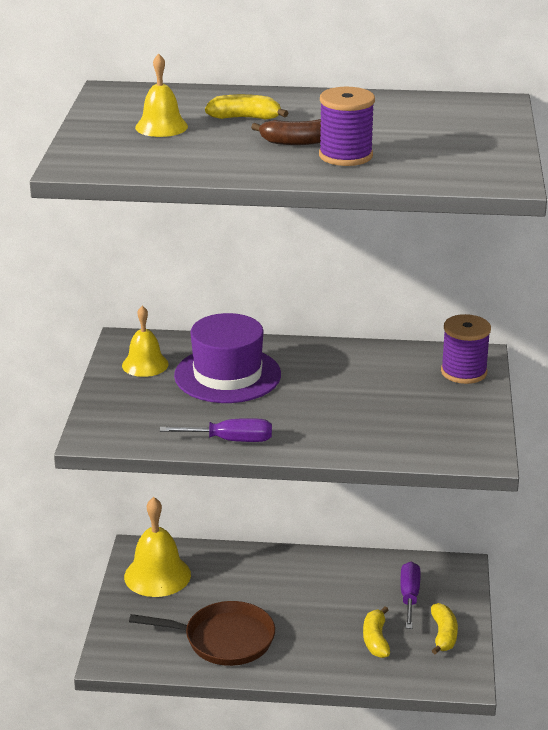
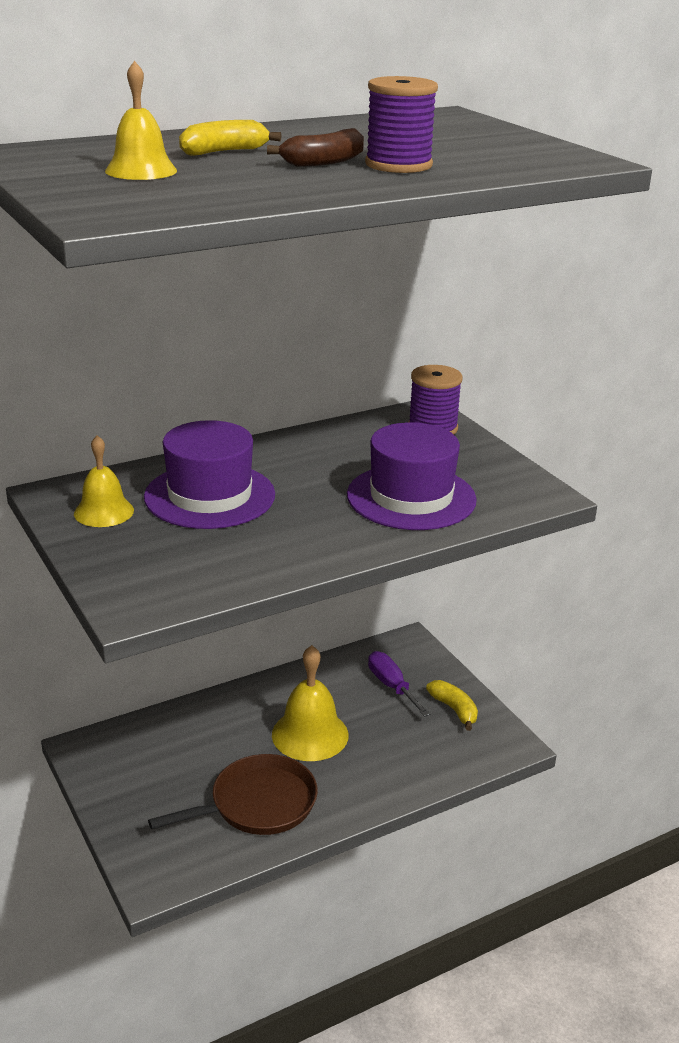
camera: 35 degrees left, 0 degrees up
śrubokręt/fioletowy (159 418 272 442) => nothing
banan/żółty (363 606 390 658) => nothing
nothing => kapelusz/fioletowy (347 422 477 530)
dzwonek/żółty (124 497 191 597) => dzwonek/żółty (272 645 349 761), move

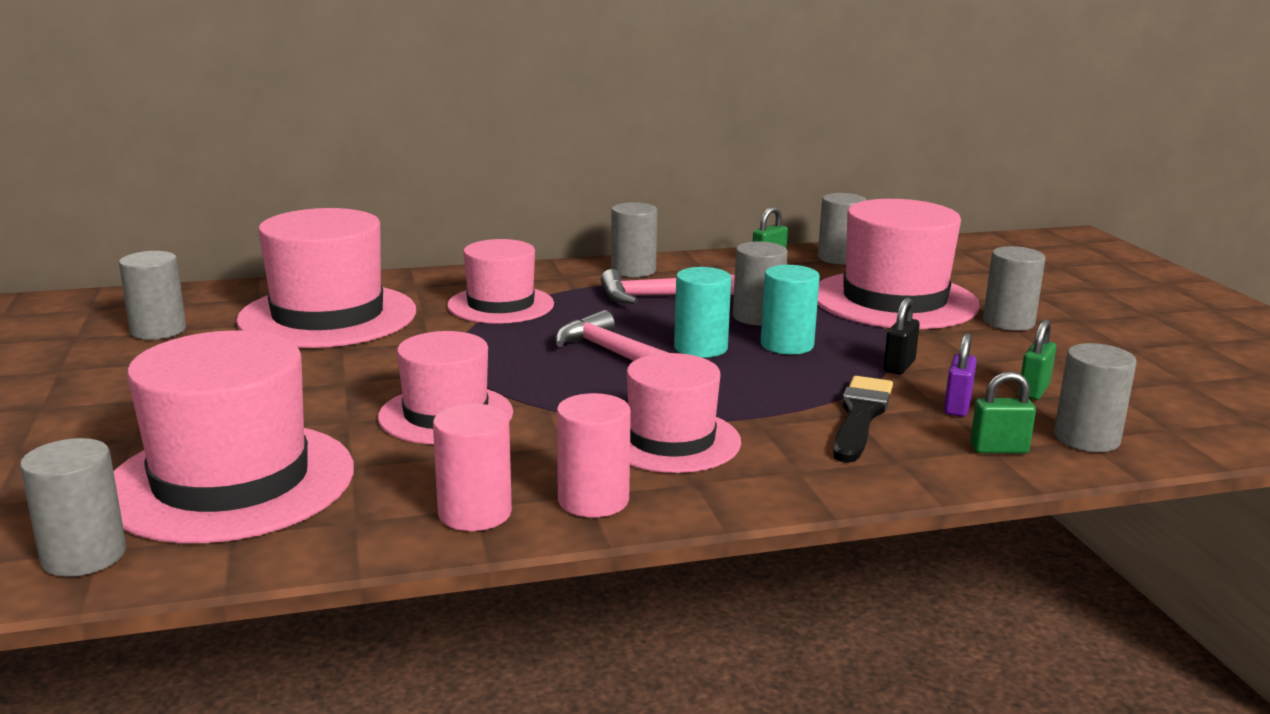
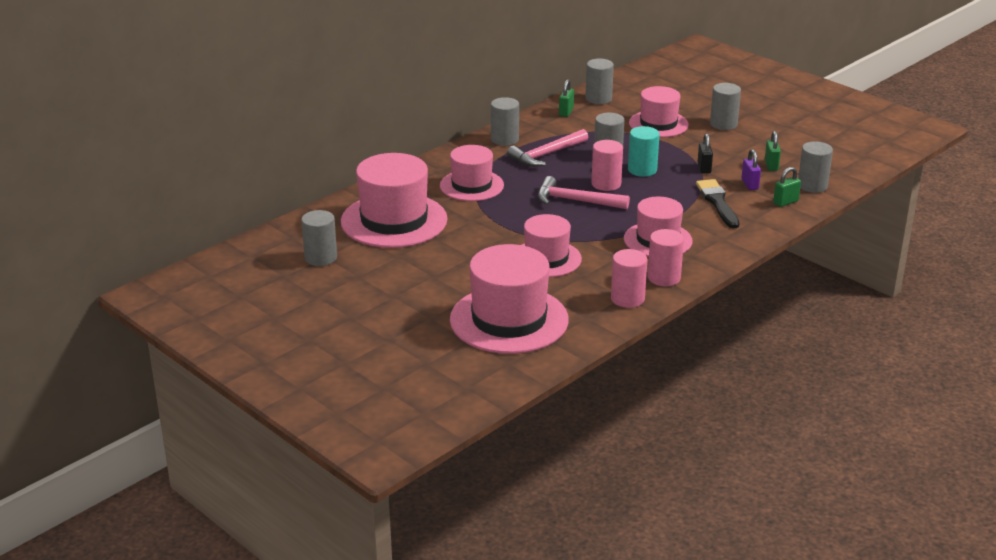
camera: 30 degrees left, 10 degrees up
walec/szary (20 438 126 577) => nothing
walec/turkusowy (674 267 731 358) => walec/różowy (591 140 623 191)
kapelusz/różowy (818 199 980 329) => kapelusz/różowy (629 86 689 137), x0.63

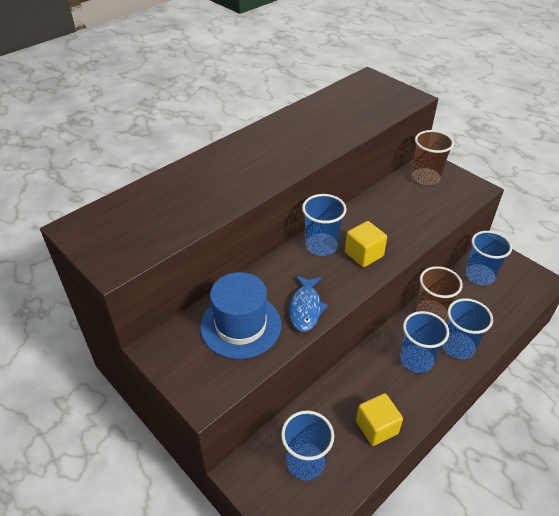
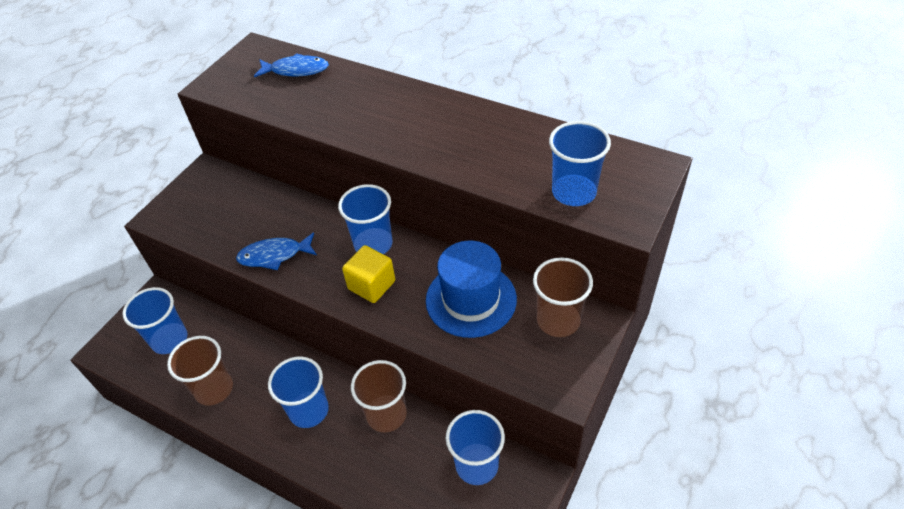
camera: 75 degrees right, 5 degrees up
nothing => ryba/niebieski (254 53 329 77)
kapelusz/niebieski (200 272 281 359) => kapelusz/niebieski (426 241 517 338), move
szklanka/niebieski (442 298 493 359) => szklanka/niebieski (549 121 611 206), move
sześcian/żółty (356 393 403 446) => szklanka/brązowy (167 336 233 406)

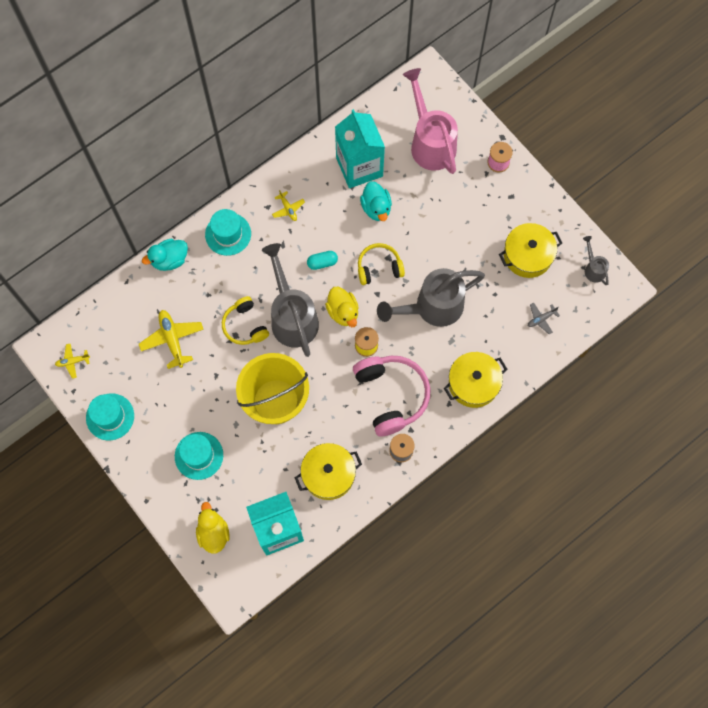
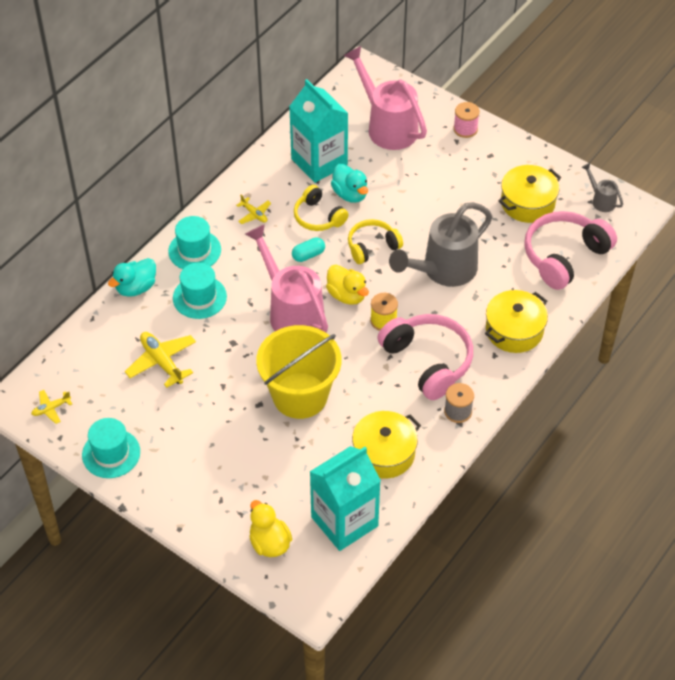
camera: 15 degrees left, 20 degrees down
kapelusz/turkusowy (175 432 223 480) => kapelusz/turkusowy (173 263 227 319), move
słuchawki/żółty (222 296 269 345) => słuchawki/żółty (294 185 349 231), move
samolot/szary (528 302 560 334) => słuchawki/różowy (524 211 617 290)
konewka/szary (262 243 319 357) => konewka/różowy (245 224 328 332)

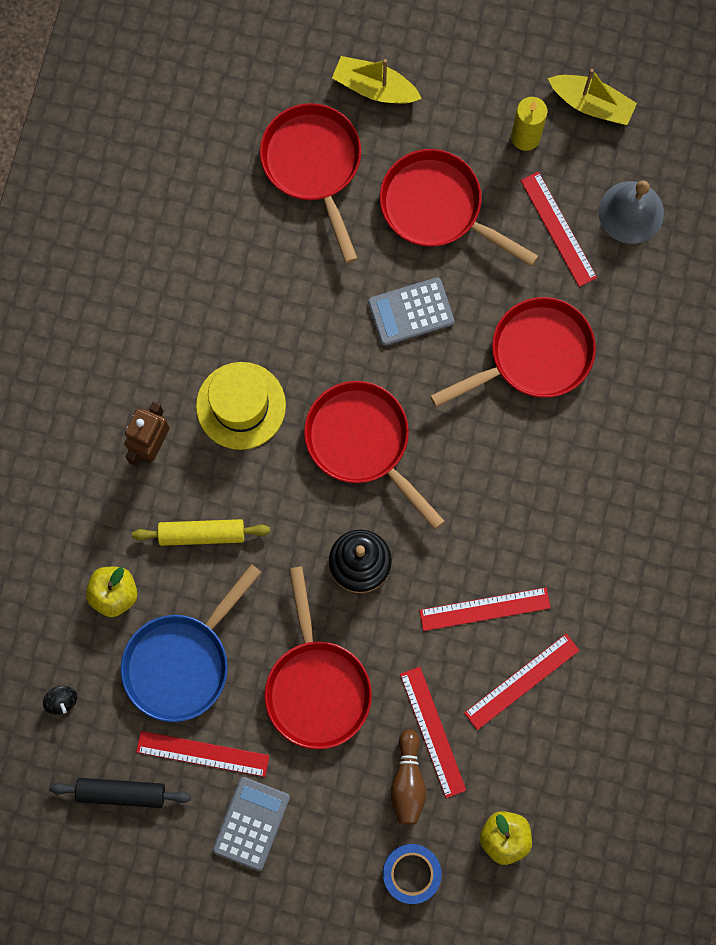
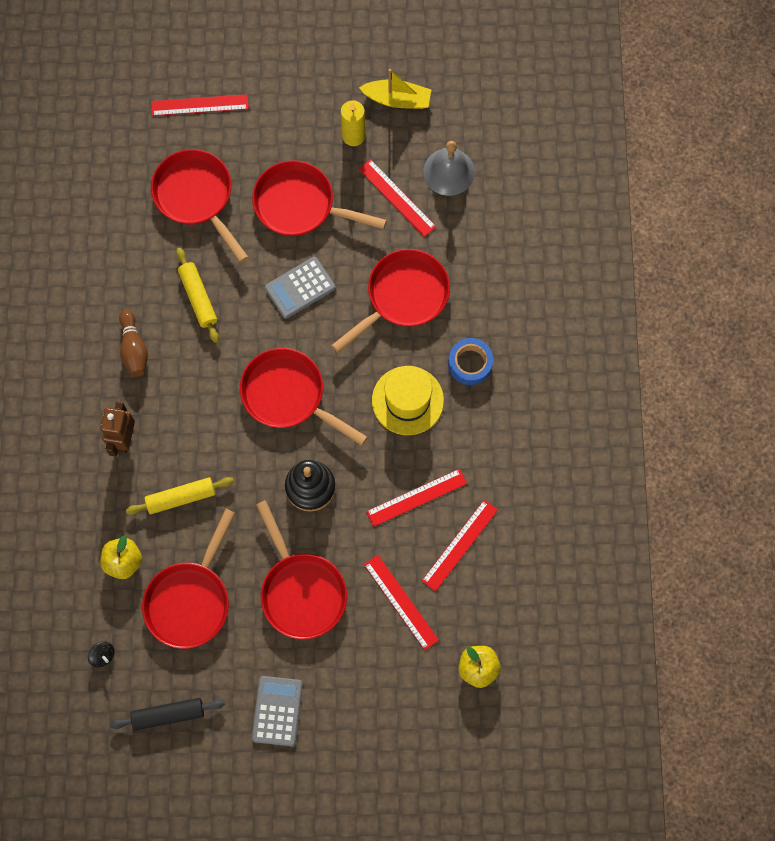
camera: 15 degrees left, 5 degrees down
łódka/żółty (332 56 422 104) => nothing
nothing => wałek do ciasta/żółty (176 248 219 343)
linijka/czerwony (136 731 269 777) => linijka/czerwony (151 94 249 116), move
kapelusz/żółty (196 362 286 450) => kapelusz/żółty (372 366 444 435), move
taśma klejąca/niebieski (383 844 442 904) => taśma klejąca/niebieski (448 338 493 385), move
kręgiel/brązowy (391 729 426 825) => kręgiel/brązowy (119 310 148 377), move
patelnia/niebieski (121 564 262 722) => patelnia/czerwony (142 509 235 649)

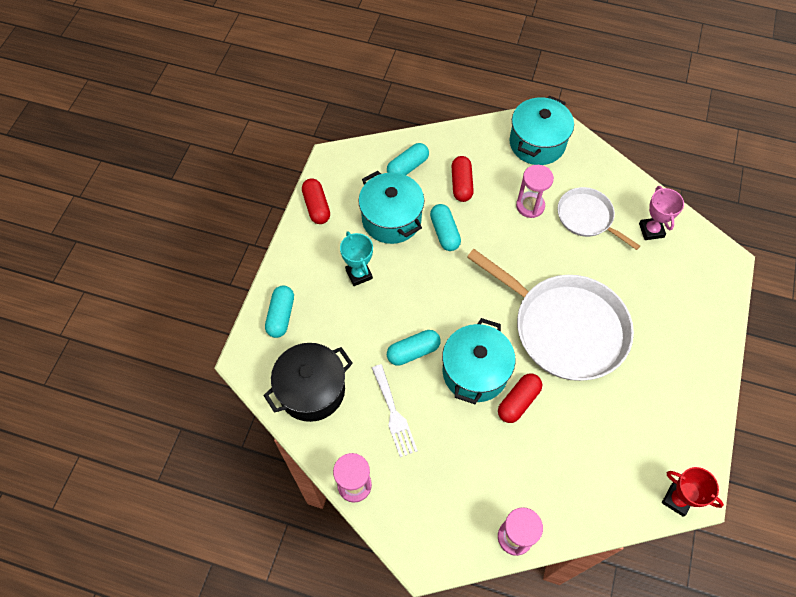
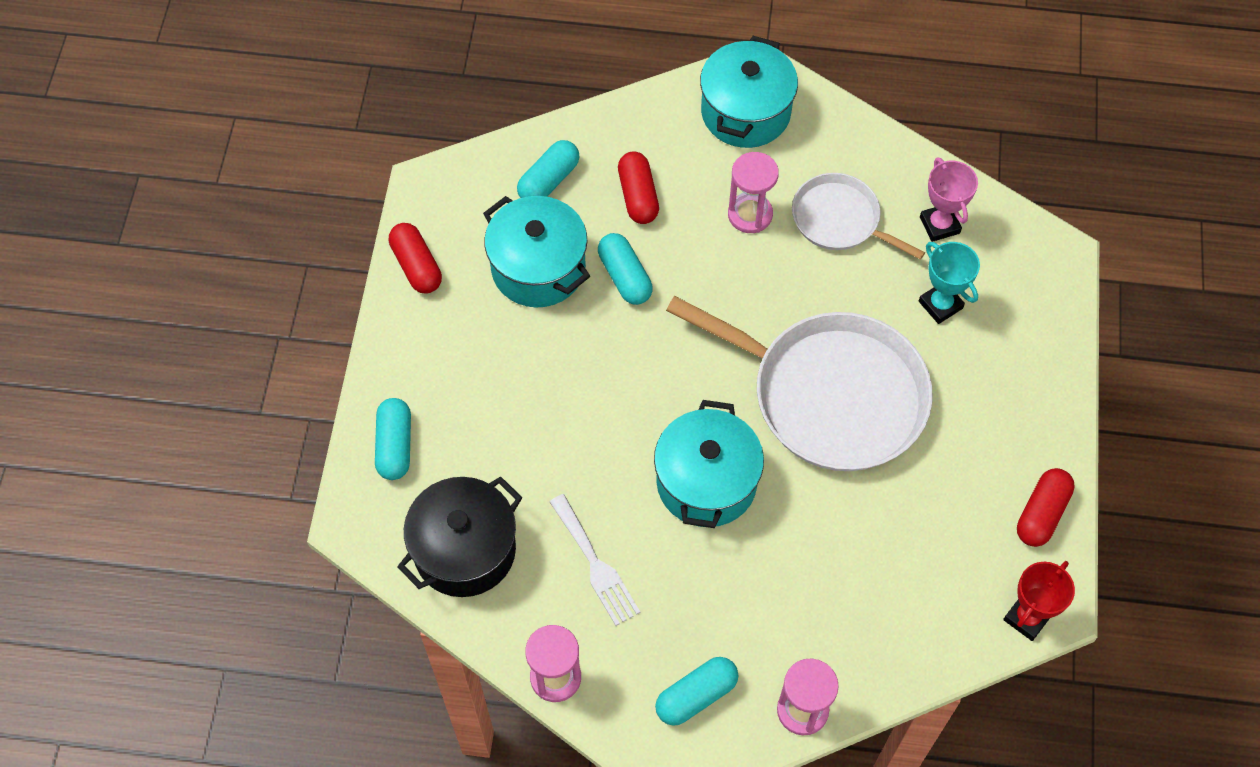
camera: 10 degrees left, 0 degrees up
puchar/turkusowy (340 231 373 286) => puchar/turkusowy (919 242 980 324), move
kapsułka/turkusowy (387 330 440 366) => kapsułka/turkusowy (655 657 738 726), move
kapsułka/czerwony (498 373 542 423) => kapsułka/czerwony (1017 468 1075 547), move
puchar/czerwony (662 467 724 517) => puchar/czerwony (1003 561 1075 641), 75 degrees counterclockwise

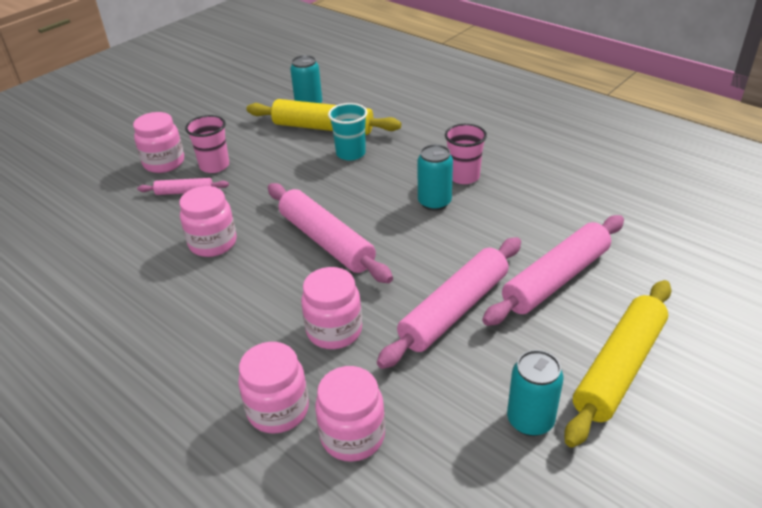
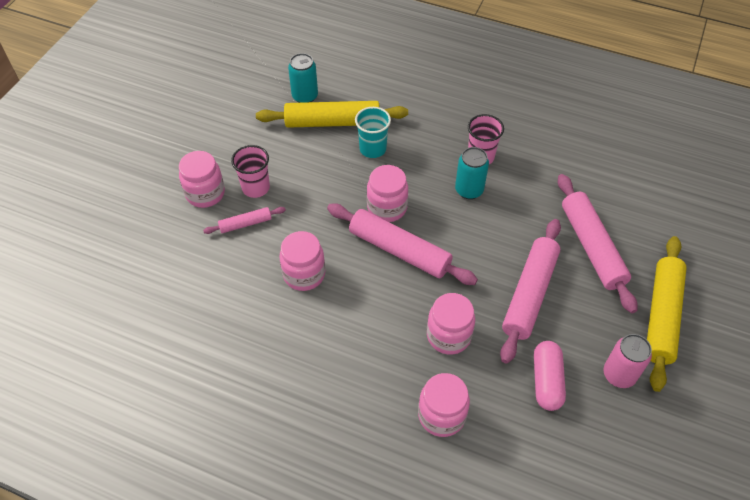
camera: 20 degrees left, 15 degrees up
nothing => kapsułka/różowy (534 341 566 411)
słoik/różowy (315 366 385 462) => słoik/różowy (367 165 408 222), move
puszka/turkusowy (507 350 564 436) => puszka/różowy (603 334 652 388)
wałek do ciasta/różowy (482 215 624 326) => wałek do ciasta/różowy (558 174 638 313), 45 degrees counterclockwise

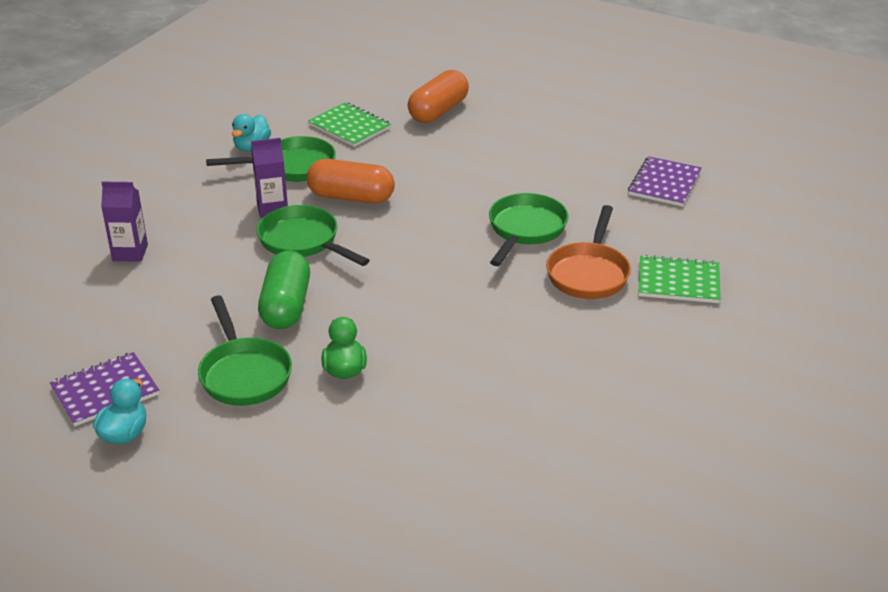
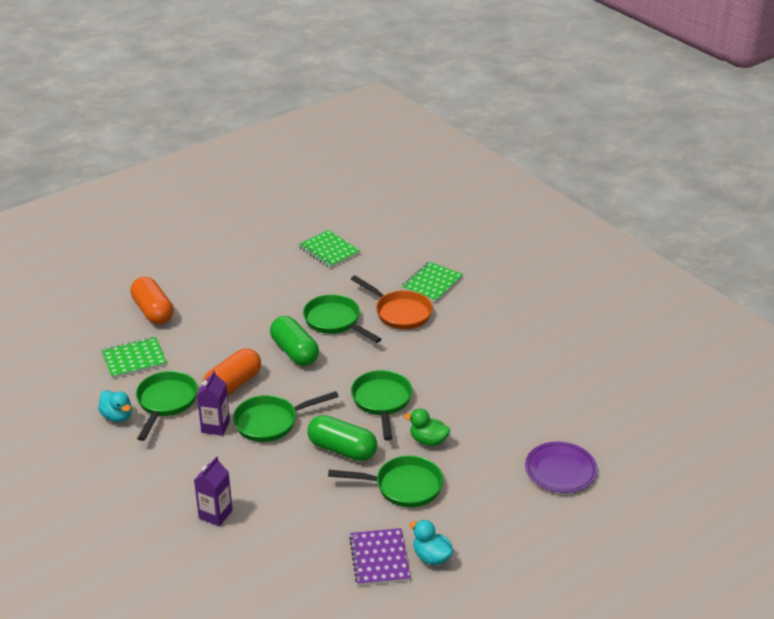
camera: 65 degrees left, 0 degrees up
nothing => kapsułka/zielony (270 316 319 366)
nothing => patelnia/zielony (351 370 412 441)
nothing => talerz/fioletowy (525 442 598 493)
zeszyt/fioletowy (628 156 702 207) => zeszyt/zielony (298 230 360 268)

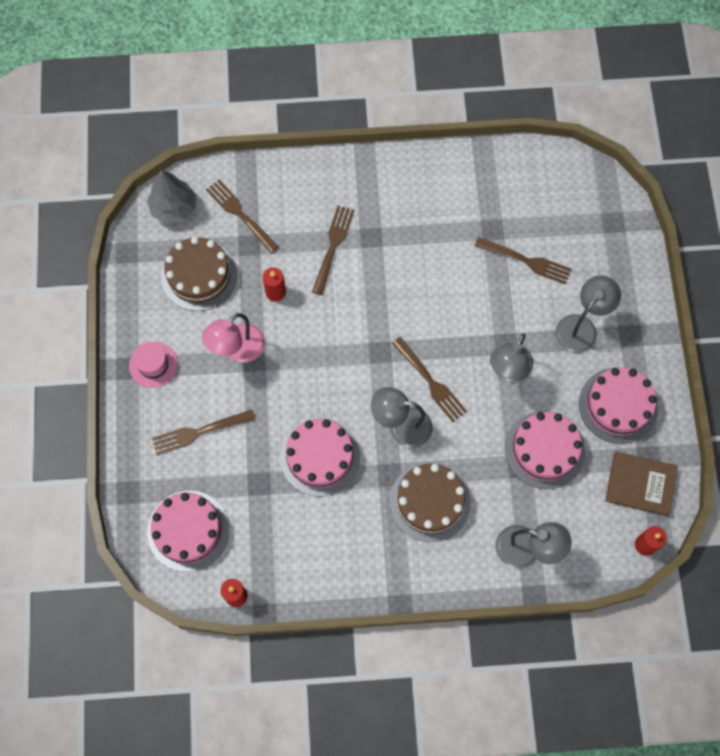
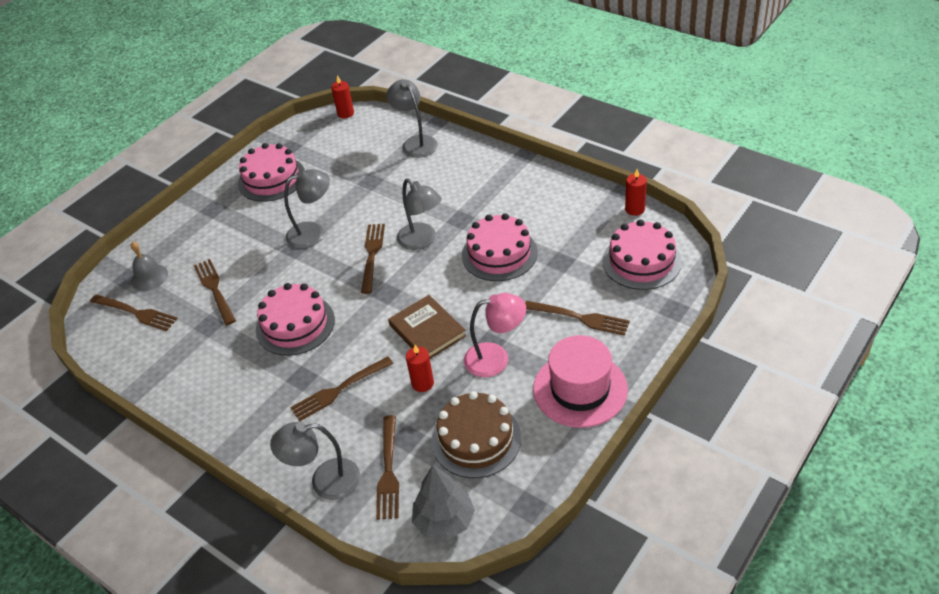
camera: 135 degrees left, 25 degrees down
tort/brązowy (389 462 471 542) => nothing
nothing => widelec/brązowy (90 294 178 331)
nothing => dzwonek/szary (131 241 168 291)
tort/różowy (505 411 585 489) => tort/różowy (256 283 335 356), move
lampka/szary (555 275 621 353) => lampka/szary (270 422 360 500), move
książka/brązowy (605 452 678 516) => książka/brązowy (388 295 466 359), move
kapelusz/różowy (129 342 178 388) => kapelusz/różowy (533 335 628 428), x1.73

